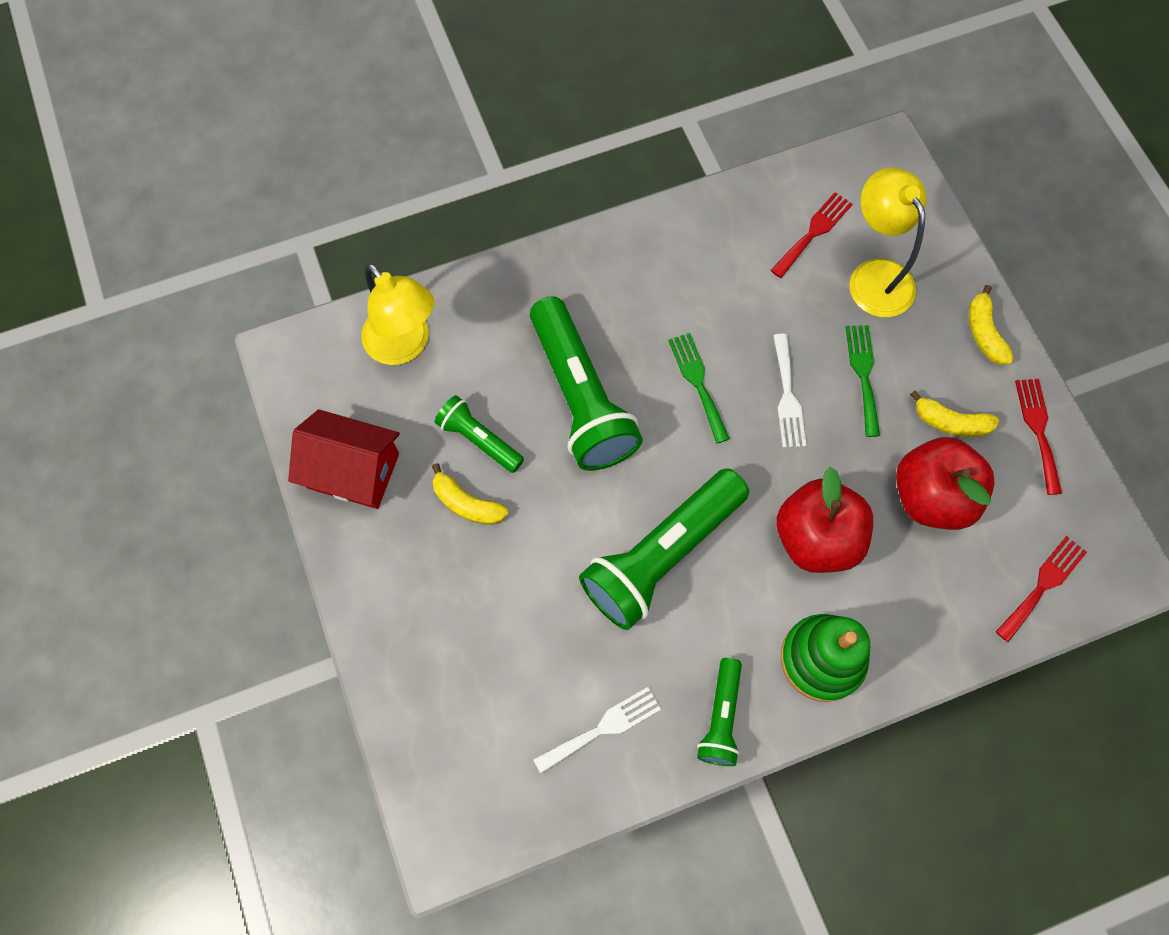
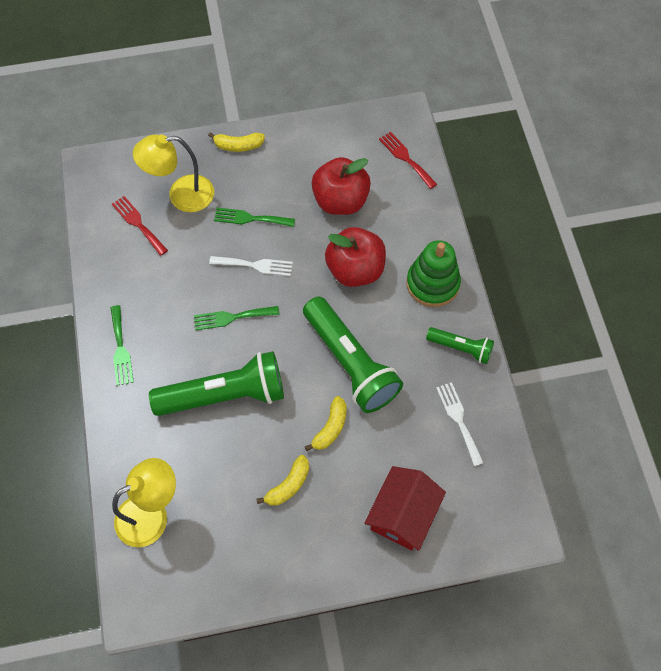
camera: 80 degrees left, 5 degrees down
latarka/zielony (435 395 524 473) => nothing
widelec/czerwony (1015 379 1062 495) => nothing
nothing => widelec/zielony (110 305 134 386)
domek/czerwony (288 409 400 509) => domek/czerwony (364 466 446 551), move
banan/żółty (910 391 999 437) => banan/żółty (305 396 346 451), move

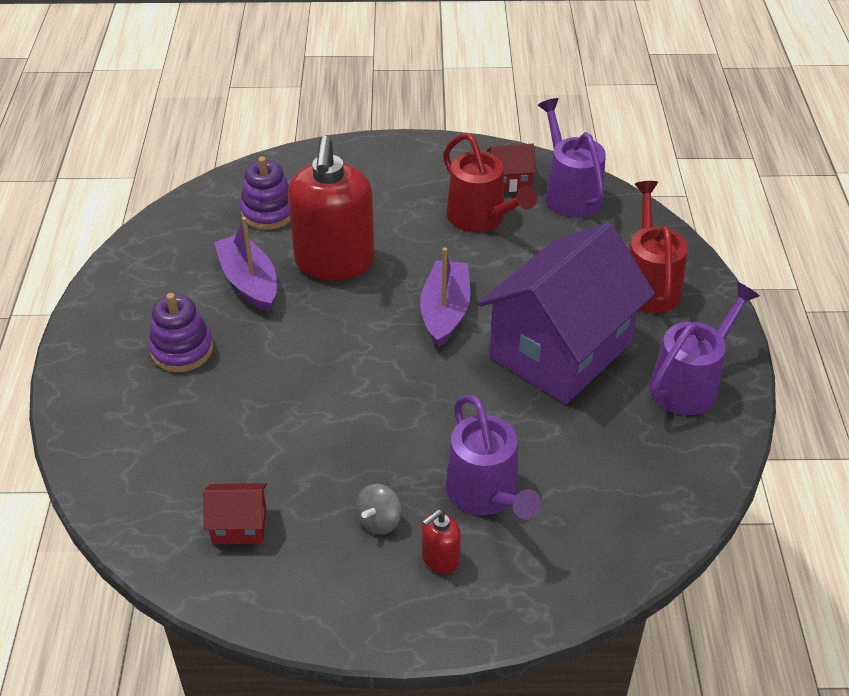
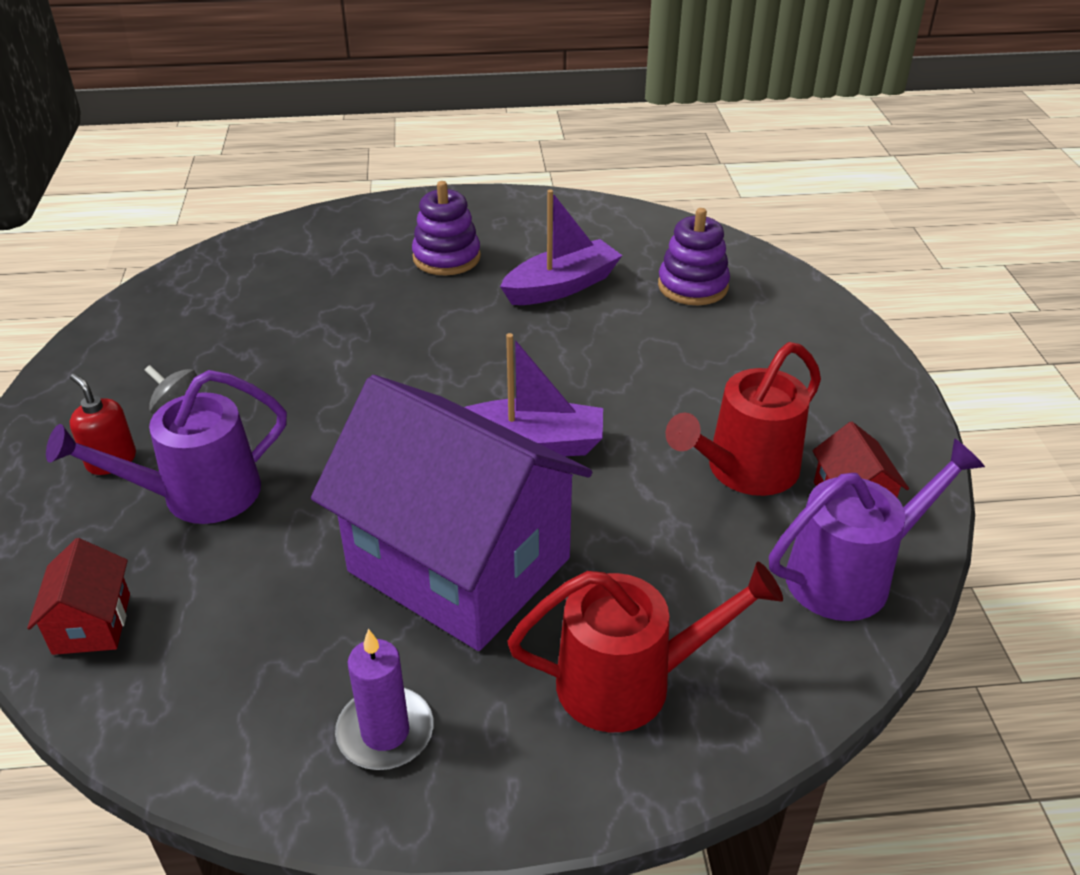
camera: 85 degrees right, 5 degrees down
dozownik mydła/czerwony (288 136 375 281) => nothing
domek/czerwony (203 483 267 544) => domek/czerwony (27 538 130 655), move
konewka/fioletowy (650 282 760 415) => świeca/fioletowy (335 629 434 770)

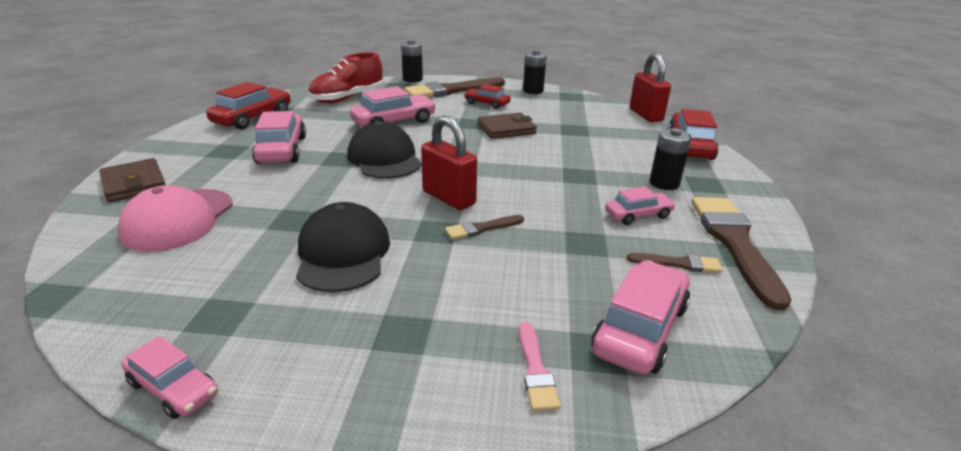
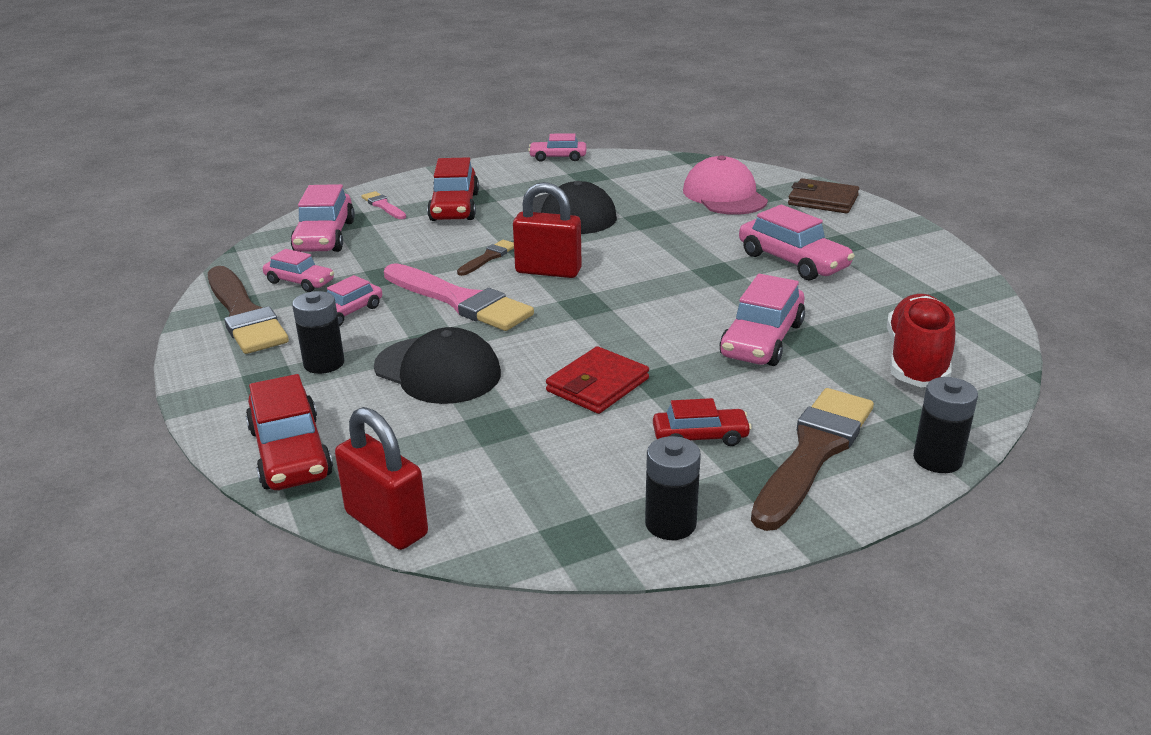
camera: 150 degrees right, 0 degrees up
nothing => pędzel/różowy (384 263 534 331)
samochód/czerwony (206 82 291 130) => samochód/czerwony (427 157 479 221), move
czapka/czarny (347 122 422 179) => czapka/czarny (374 327 501 404), move
pędzel/brązowy (627 253 723 273) => samochód/różowy (263 249 334 292)
portfel/brązowy (478 113 537 139) => portfel/czerwony (546 346 649 414)

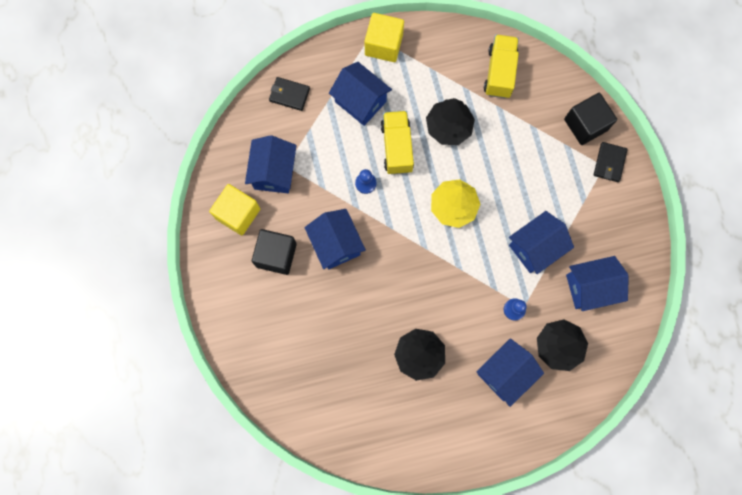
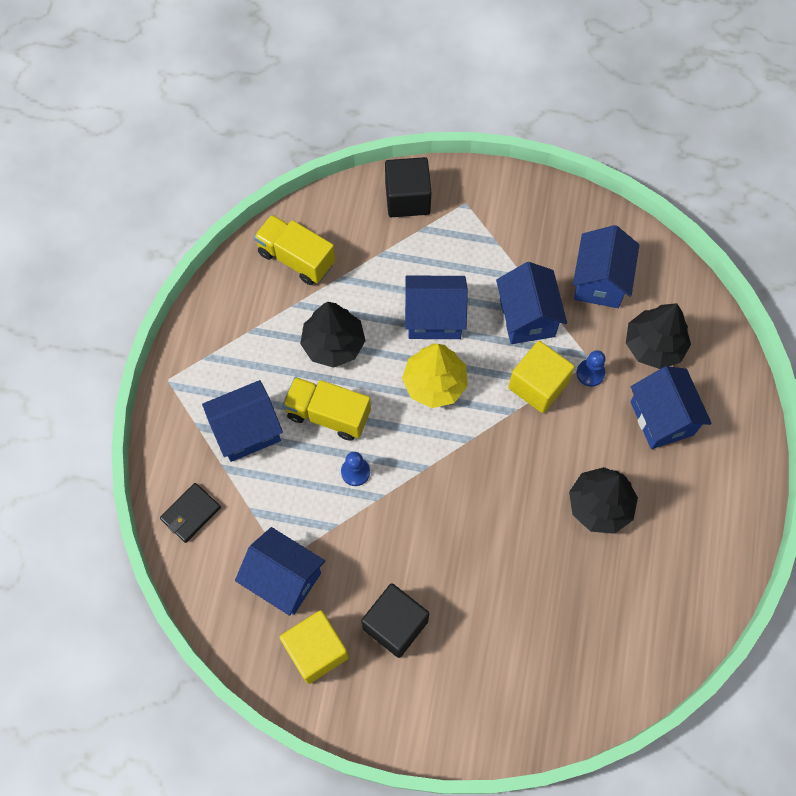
camera: 65 degrees left, 10 degrees down
portfel/czarny (594 142 628 182) => nothing
domek/niebieski (304 209 366 270) => domek/niebieski (405 276 468 339), move
sześcian/żółty (365 13 404 62) => sześcian/żółty (508 341 575 413), move

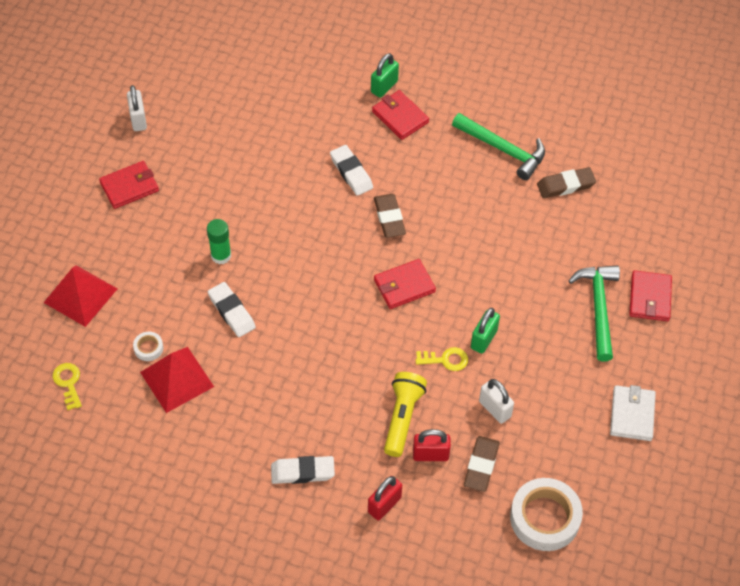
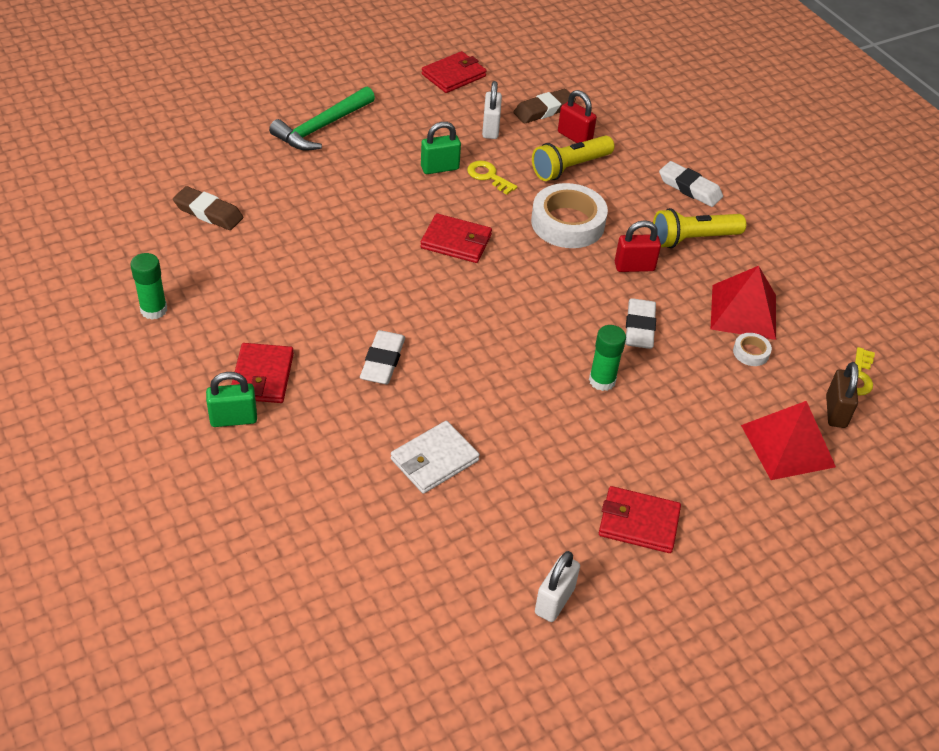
camera: 140 degrees left, 10 degrees down
gumka do mazania/brązowy (374 194 406 238) => nothing
młotek/zielony (452 113 545 180) => nothing
nothing => klej w sztyfcie/zielony (130 253 167 320)
nothing => latarka/żółty (653 208 746 248)
nothing => kłódka/brązowy (826 362 858 428)
kłódka/czerwony (368 476 402 520) => kłódka/czerwony (615 220 661 272), move
taśma klejąca/biały (510 478 583 551) => taśma klejąca/biały (531 183 608 248), move
portfel/biały (610 385 656 441) => portfel/biały (391 421 480 494), move
portfel/czerwony (629 270 672 321) => portfel/czerwony (422 51 487 93), move

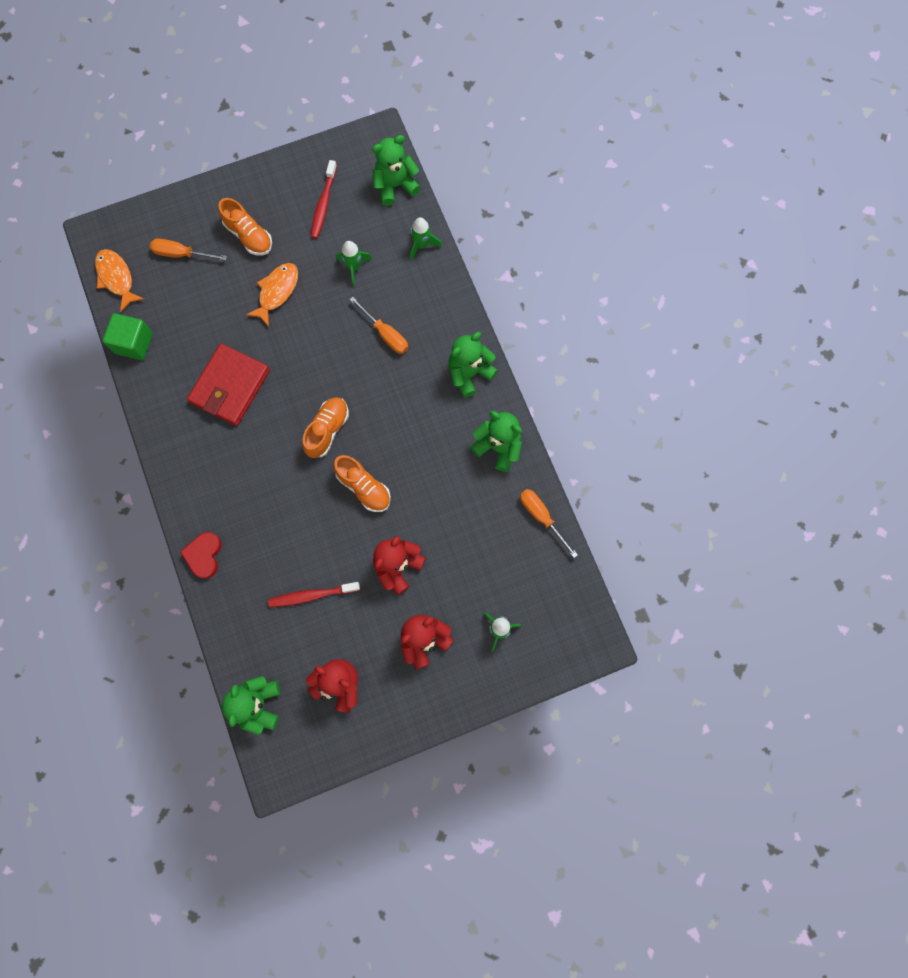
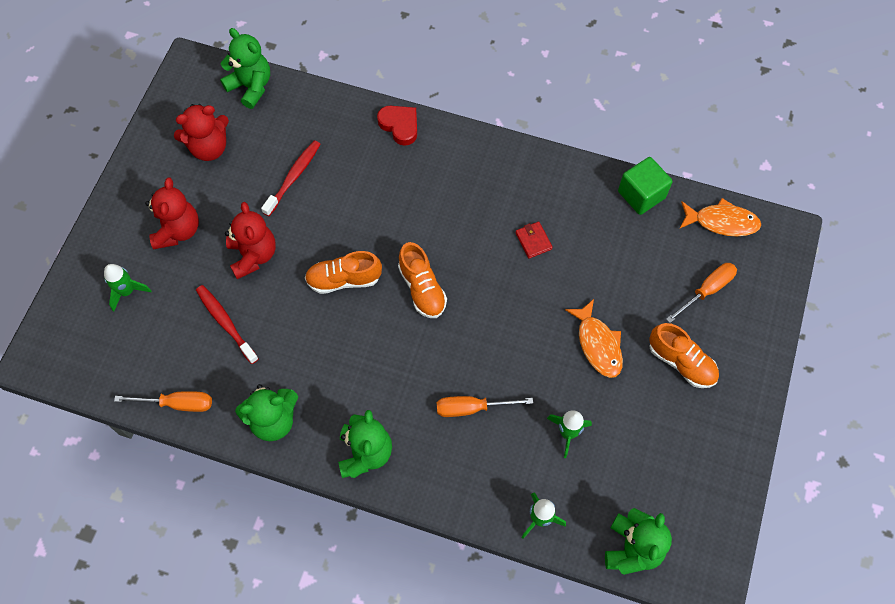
camera: 130 degrees right, 10 degrees down
szczoteczka do zębów/czerwony (311 160 337 239) => szczoteczka do zębów/czerwony (196 285 259 364), move
but/pomarańczowy (218 198 272 256) => but/pomarańczowy (649 323 719 388), 135 degrees counterclockwise
portfel/czerwony (187 343 270 426) => portfel/czerwony (515 222 553 259), x0.42

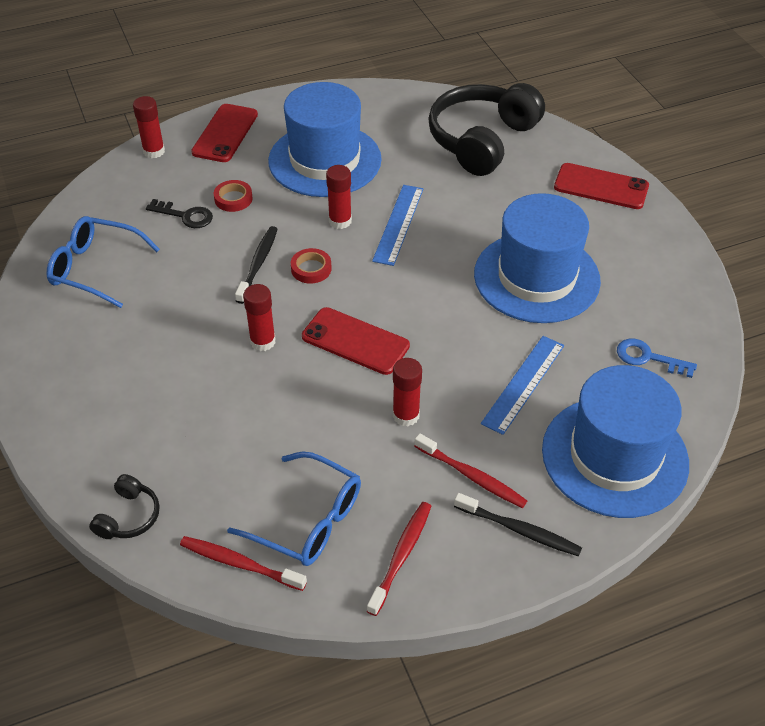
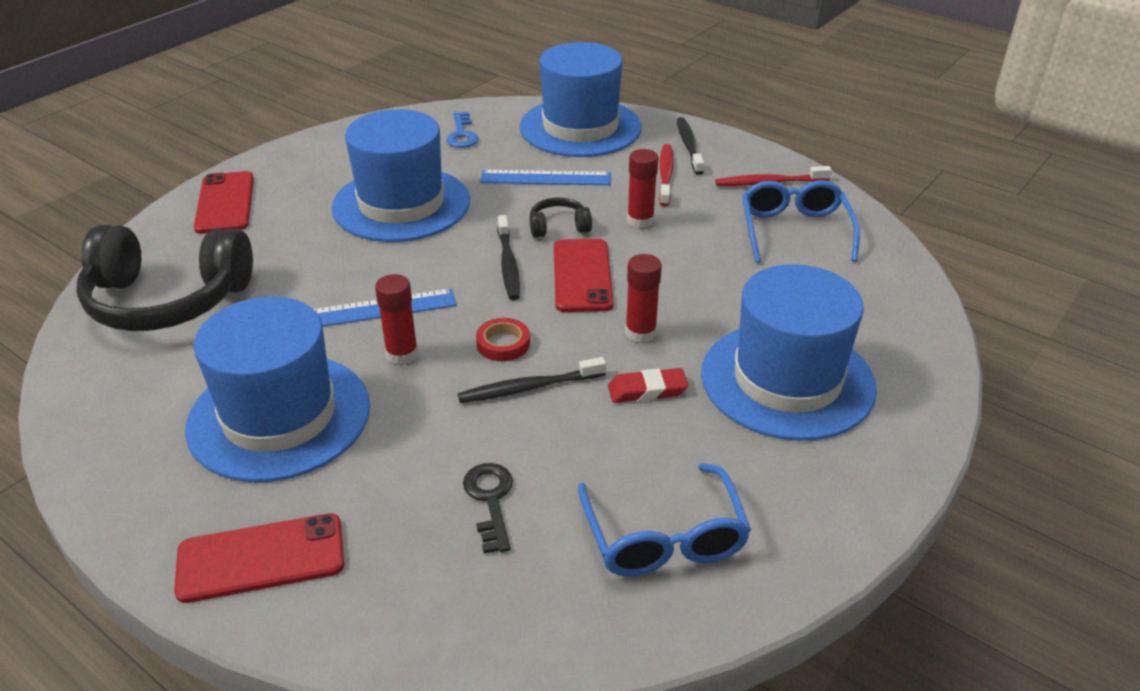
camera: 120 degrees left, 10 degrees down
klej w sztyfcie/czerwony (133 96 165 158) => nothing
szczoteczka do zębów/czerwony (180 536 307 591) => nothing
taśma klejąca/czerwony (214 180 253 212) => nothing
nothing => szczoteczka do zębów/czarny (498 215 520 300)
nothing => gumka do mazania/czerwony (608 368 688 403)
nothing => kapelusz/niebieski (701 264 877 441)
słuchawki/czarny (89 474 160 539) => słuchawki/czarny (530 197 592 238), move

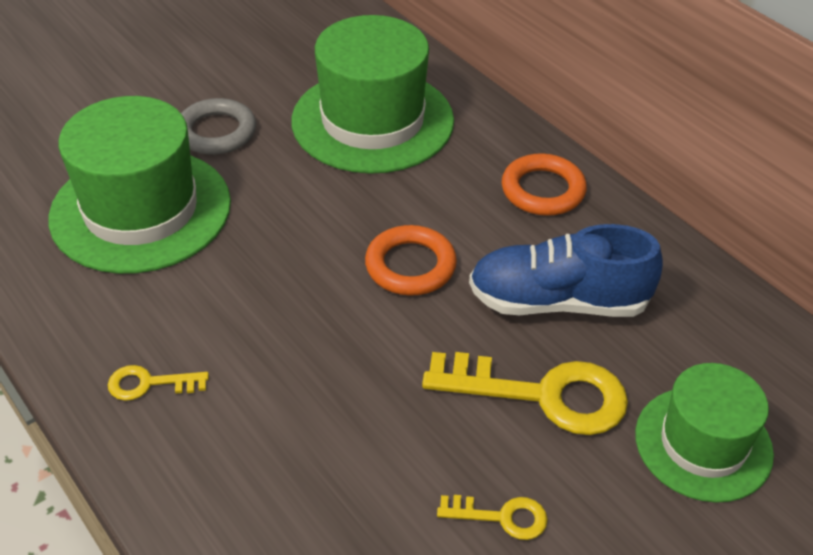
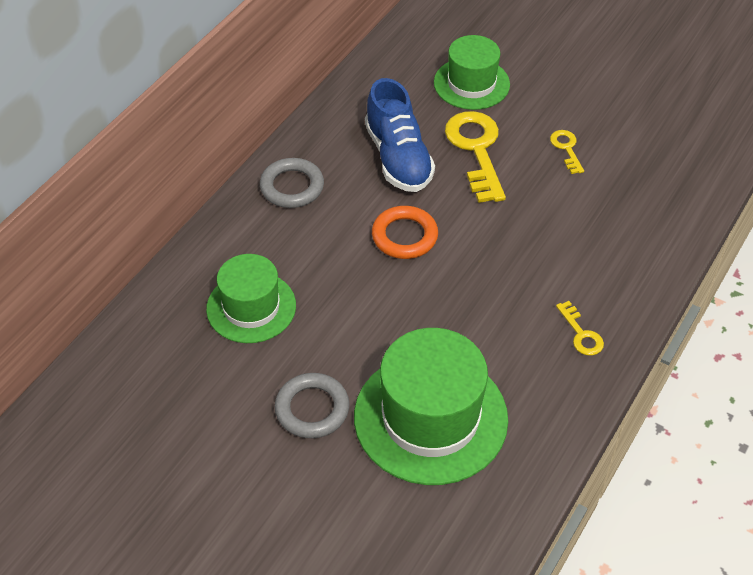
camera: 110 degrees left, 5 degrees up
pierścień/pomarańczowy (502 153 587 216) => pierścień/szary (260 158 324 208)
kapelusz/zielony (291 15 454 174) => kapelusz/zielony (206 254 296 343), x0.62

